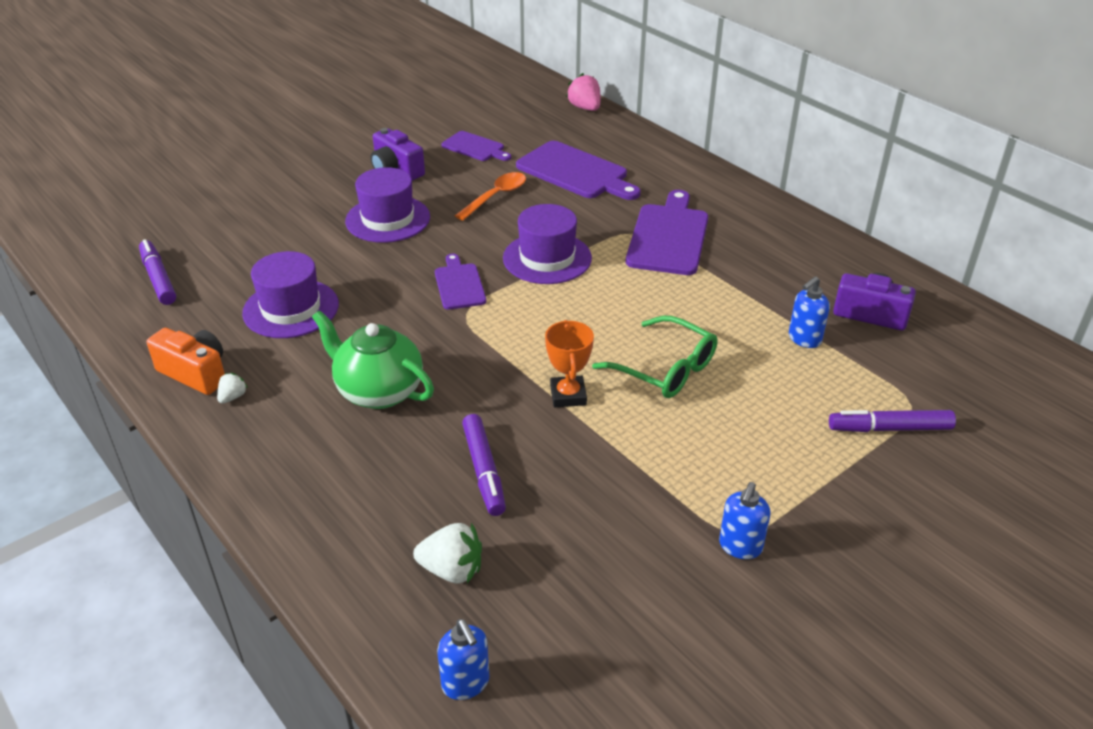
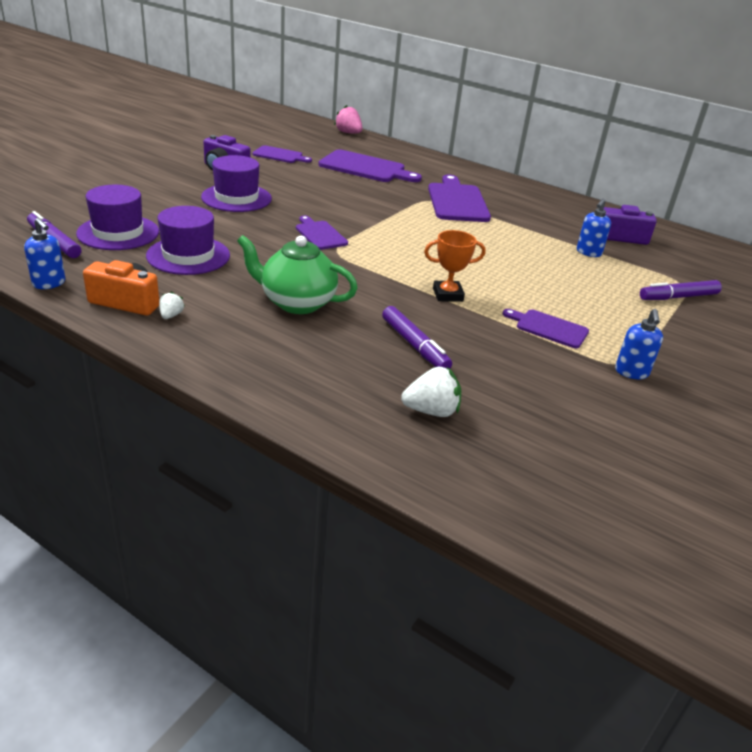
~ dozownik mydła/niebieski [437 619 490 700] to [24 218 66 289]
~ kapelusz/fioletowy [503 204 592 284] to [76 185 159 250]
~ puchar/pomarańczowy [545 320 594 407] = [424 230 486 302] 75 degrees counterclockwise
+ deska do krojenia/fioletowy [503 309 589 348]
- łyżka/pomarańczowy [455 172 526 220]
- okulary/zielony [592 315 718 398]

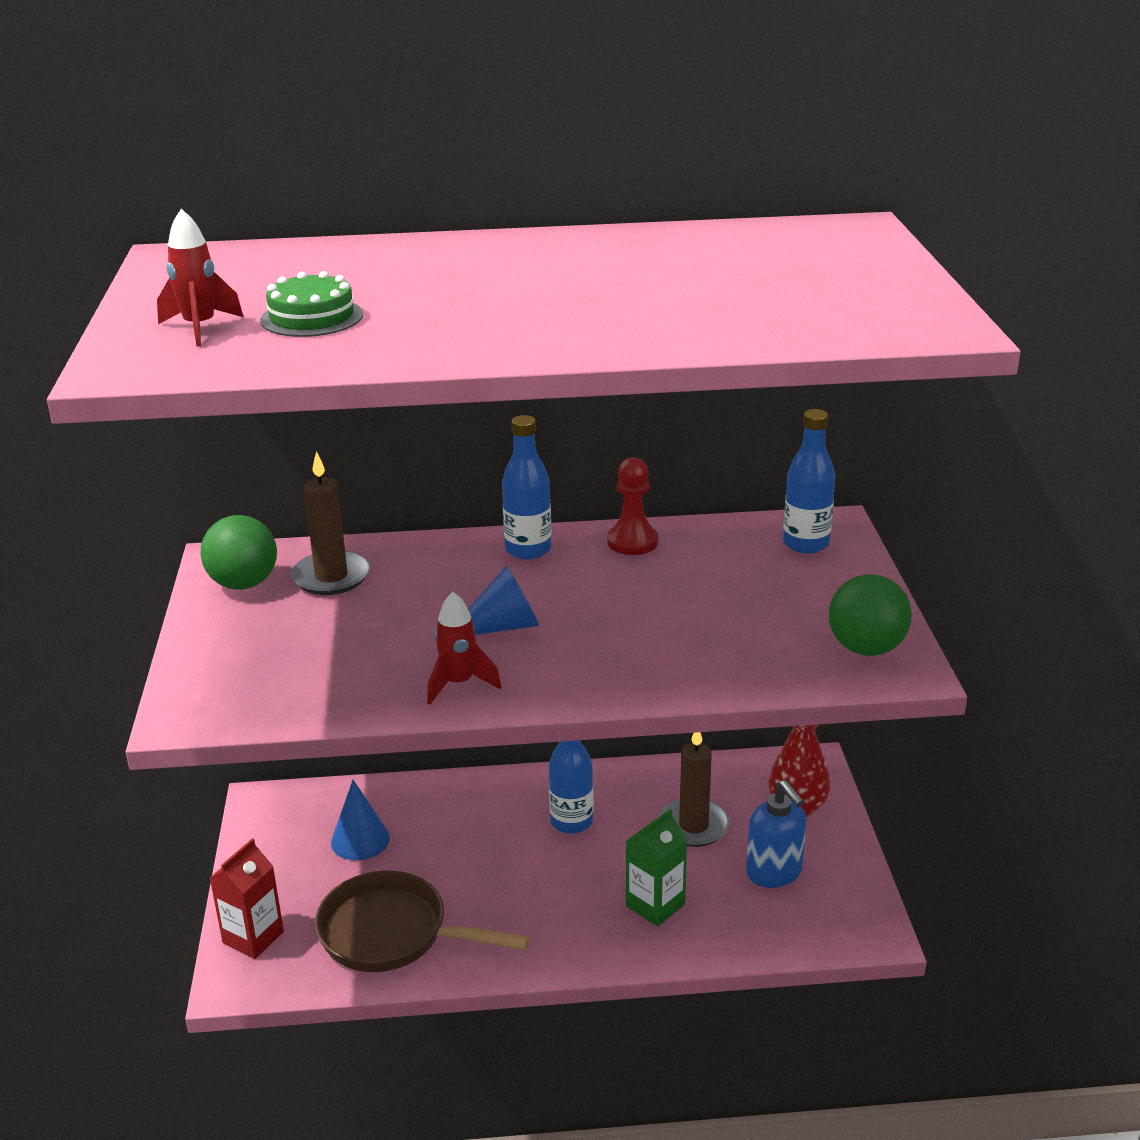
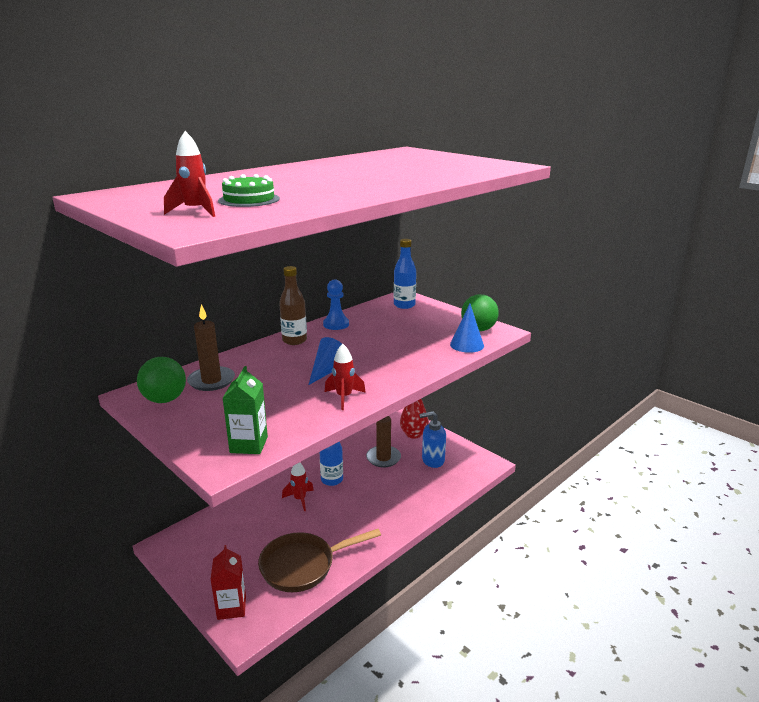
~ karton mleka/zielony [626 809 688 927] to [223 366 268 454]
~ butelka/niebieski [502 415 551 560] to butelka/brązowy [279 266 307 345]
+ rakieta/czerwony [282 462 314 511]
~ pionek/czerwony [607 457 658 555] to pionek/niebieski [323 280 349 330]
~ dozownik mydła/niebieski [746 780 806 888] = [419 411 446 468] 150 degrees clockwise
~ stożek/niebieski [331 780 390 860] to [450 304 484 353]

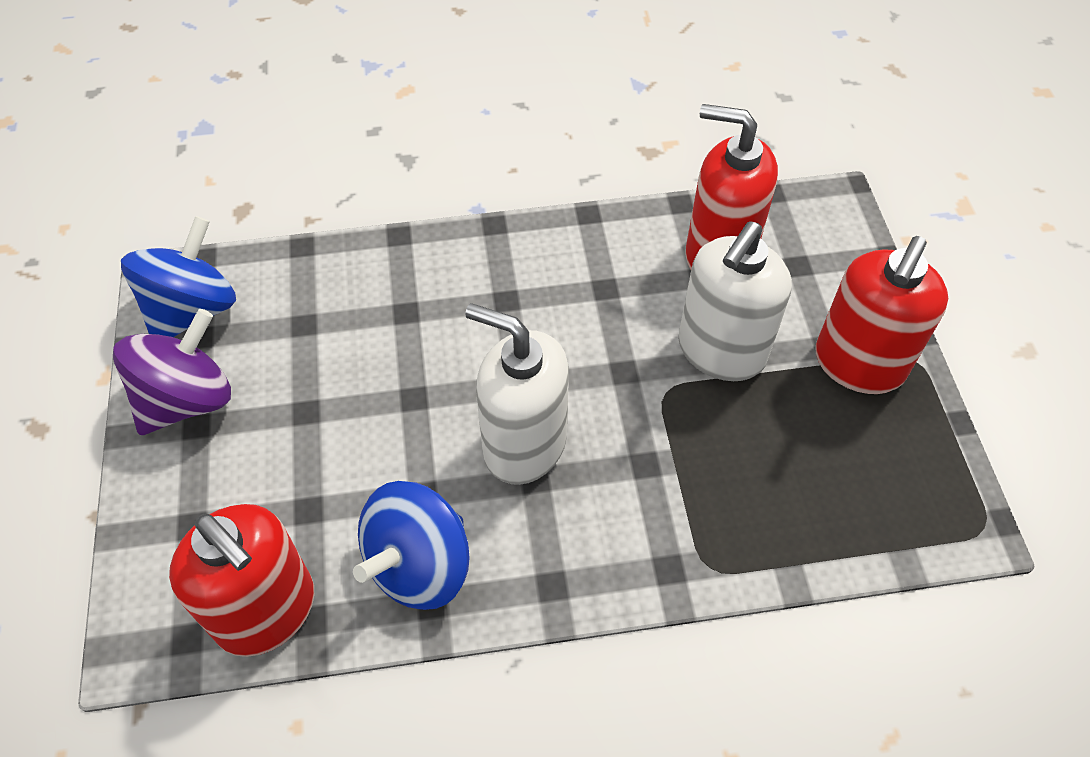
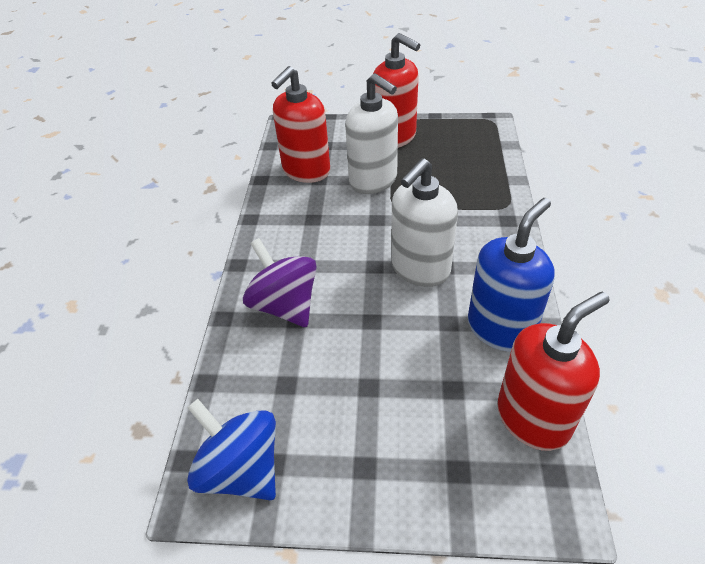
~ bączek/fioletowy [113 309 231 435] to [243 238 317 327]
~ bączek/niebieski [353 481 470 610] to dozownik mydła/niebieski [468 198 555 352]

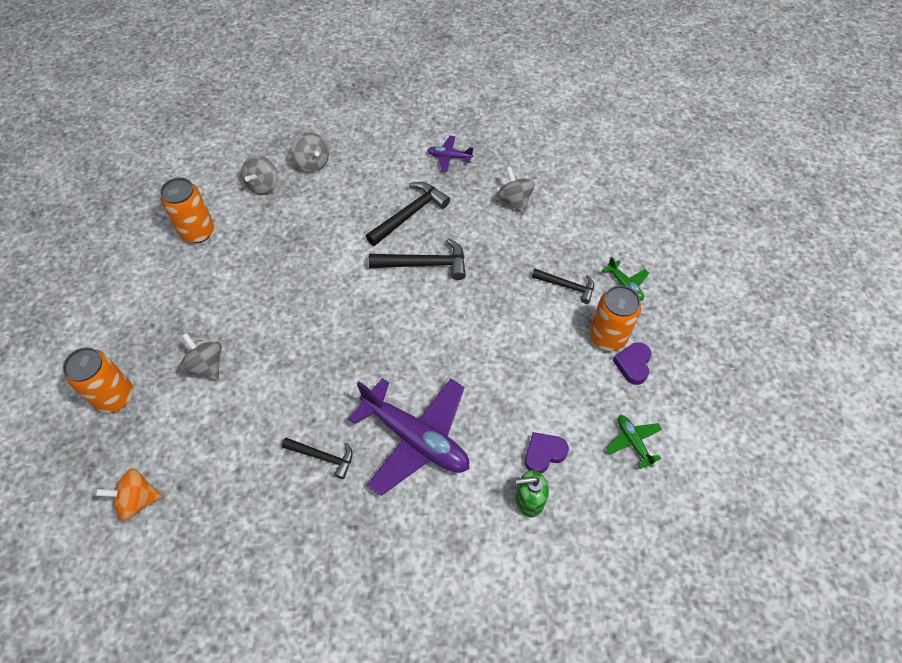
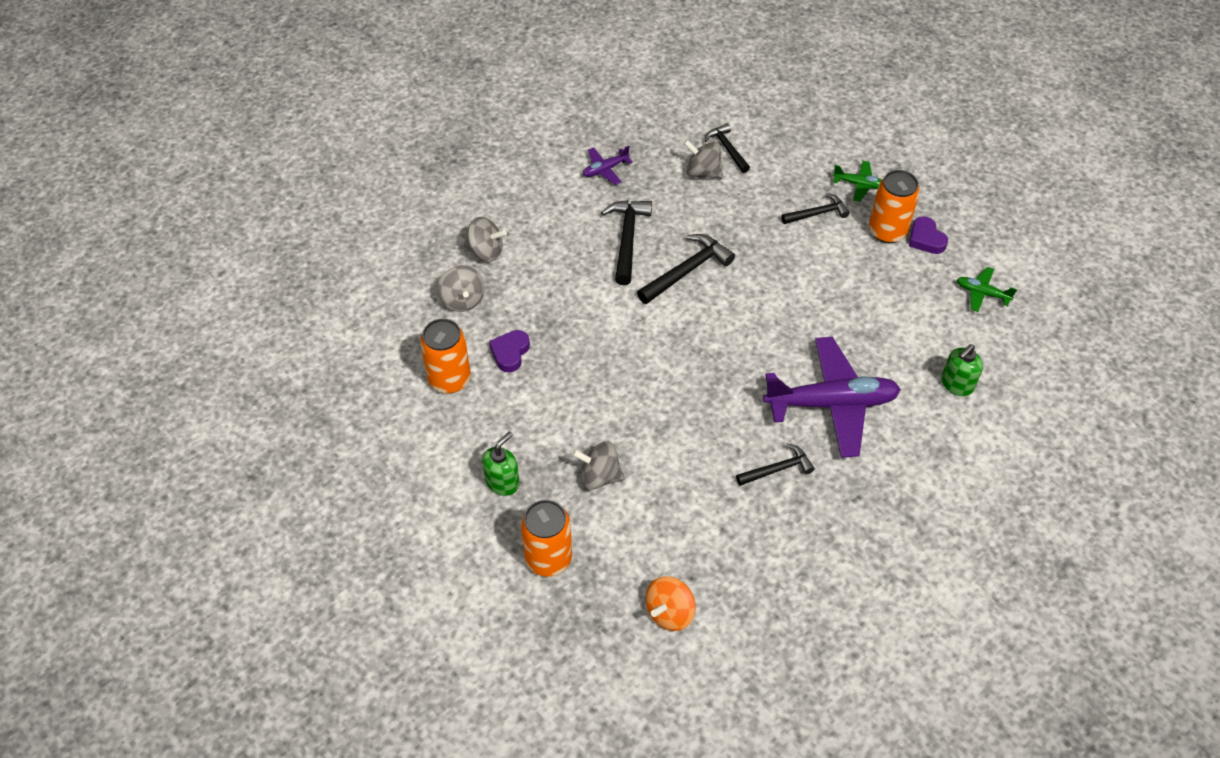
+ dozownik mydła/zielony [482 431 520 496]
~ serce/fioletowy [525 432 569 473] to [489 330 530 372]
+ młotek/czarny [704 123 750 173]

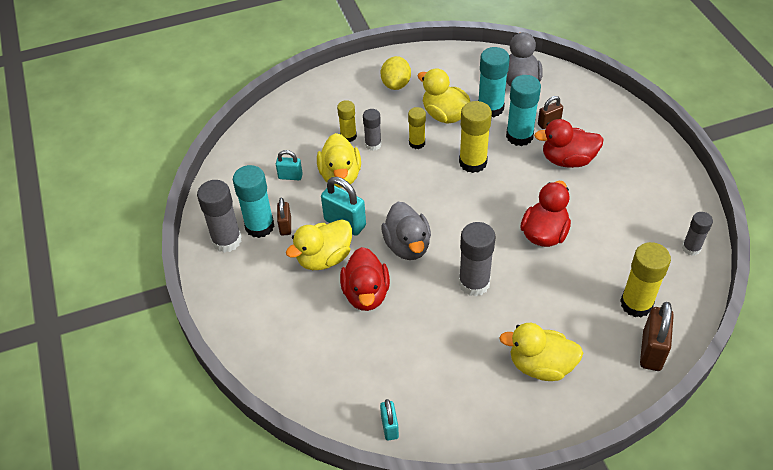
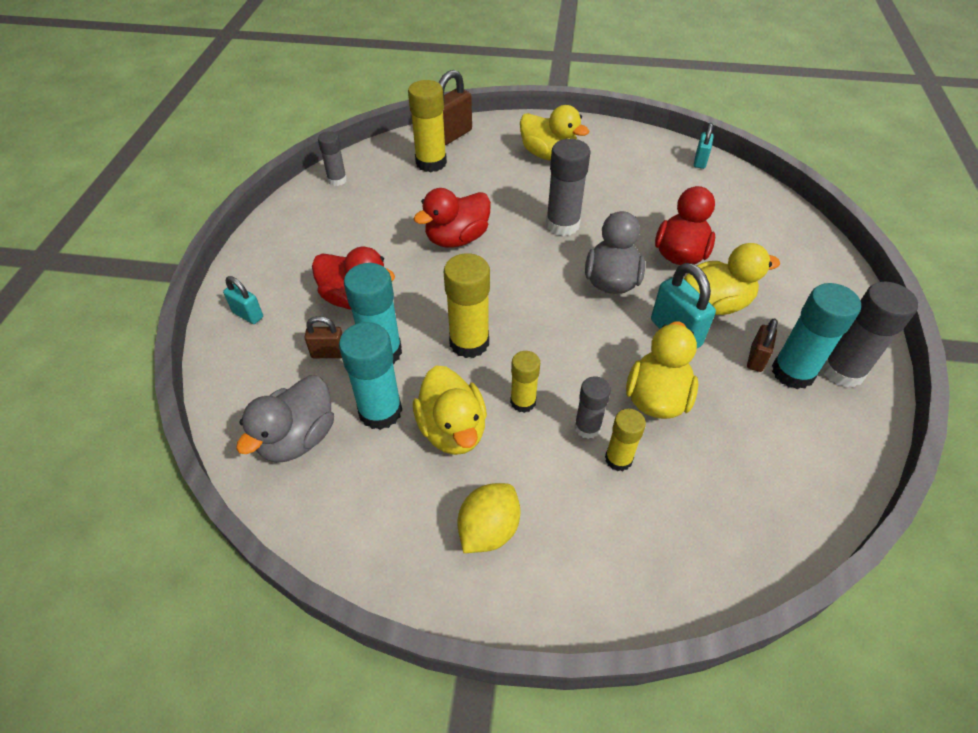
~ kłódka/turkusowy [276 150 303 180] to [223 276 263 324]

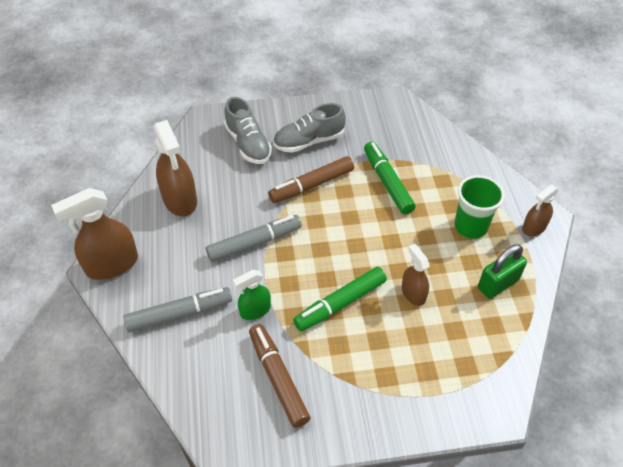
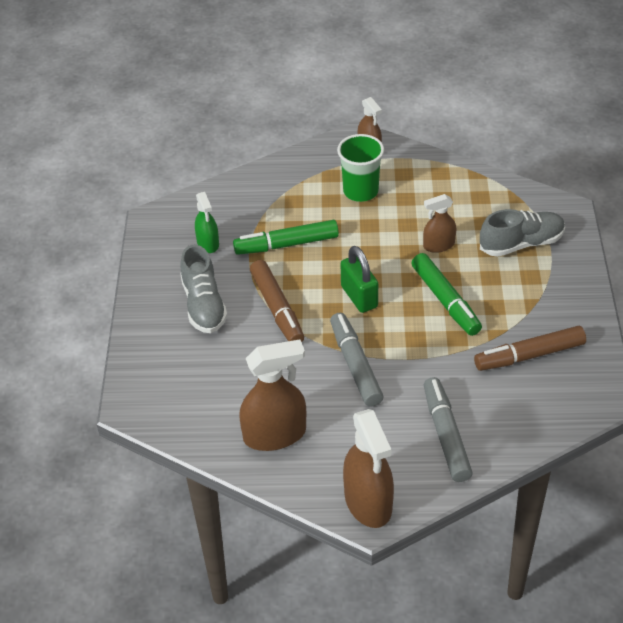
~ spryskiwacz/zielony [233 270 271 320] to [195 192 219 253]
~ kłódka/zielony [478 244 527 299] to [341 246 378 313]
~ but/szary [224 97 272 164] to [480 209 565 257]

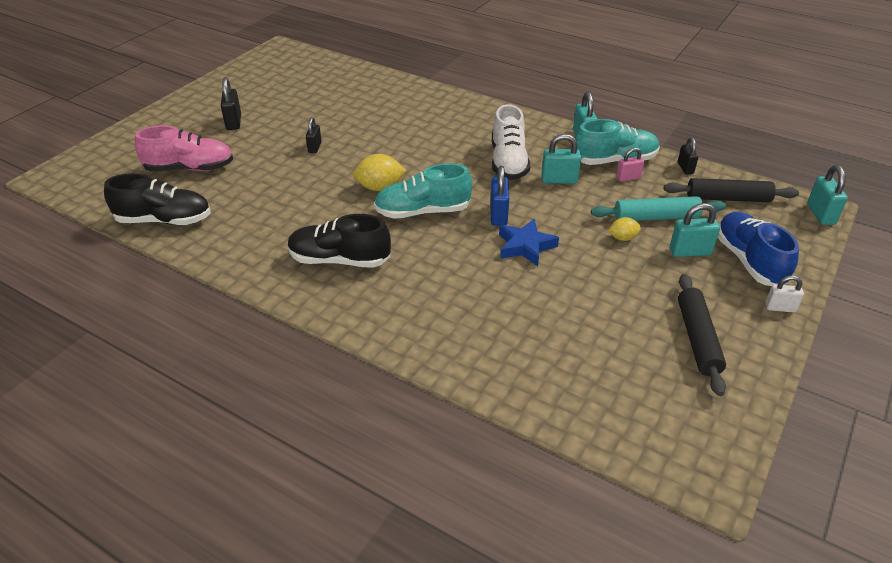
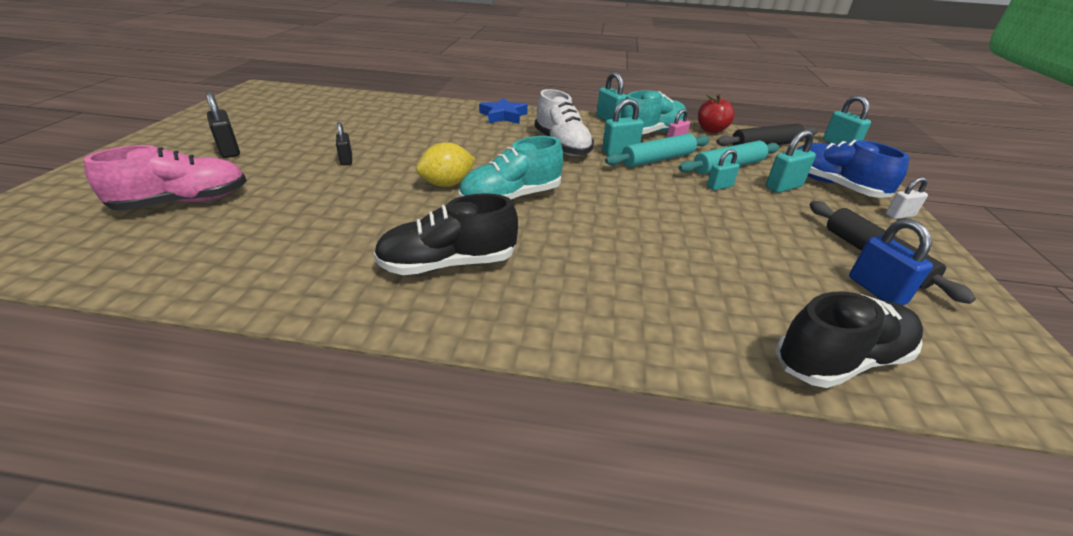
~ gwiazda/niebieski [499 219 559 266] to [479 98 528 124]
+ wałek do ciasta/turkusowy [605 134 710 167]
~ kłódka/czarny [678 137 698 174] to jabłko/czerwony [698 94 735 133]
~ cytryna/żółty [608 217 641 241] to kłódka/turkusowy [707 149 740 190]
~ but/czarny [104 173 211 225] to [775 291 923 388]
~ kłódka/niebieski [490 166 509 226] to [849 219 933 305]

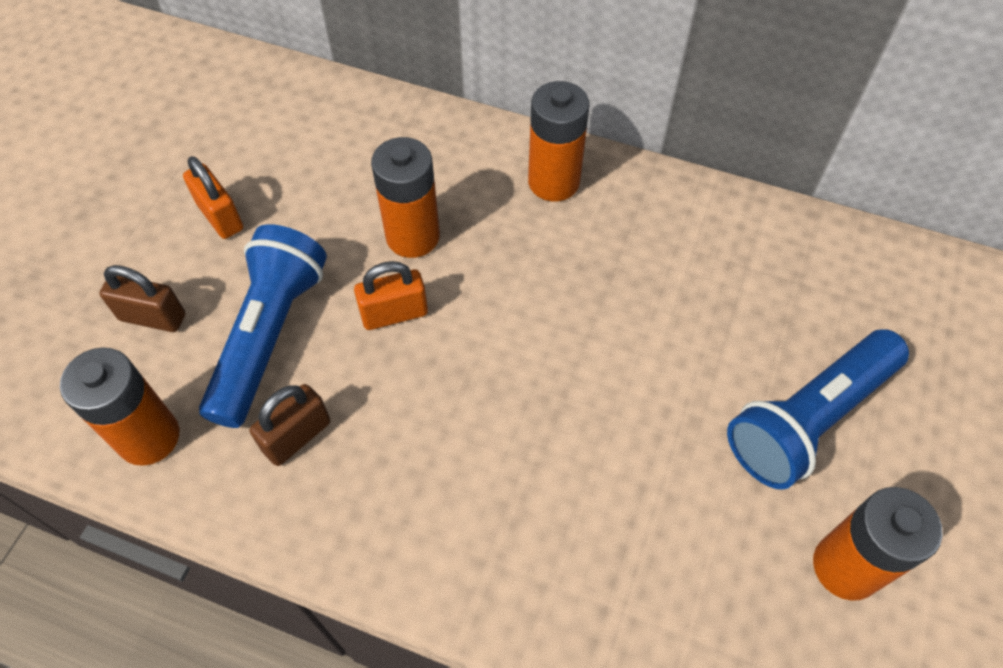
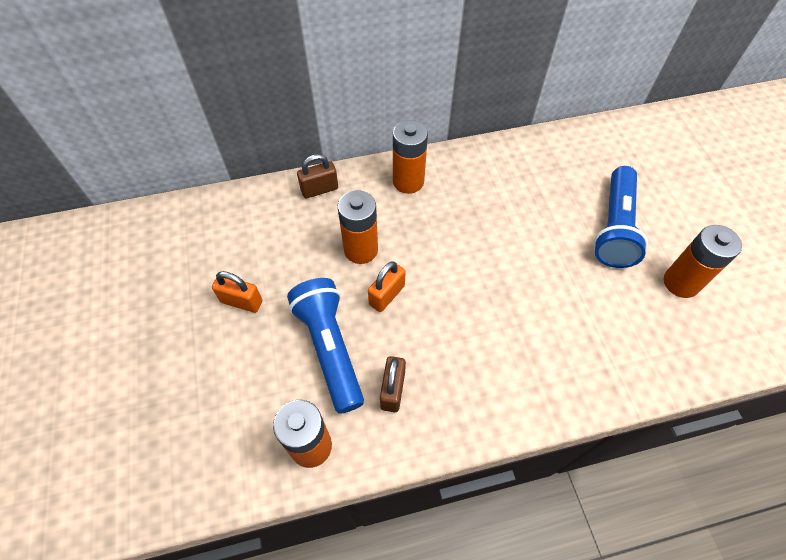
~ kłódka/brązowy [99 265 185 332] to [297 154 338 199]

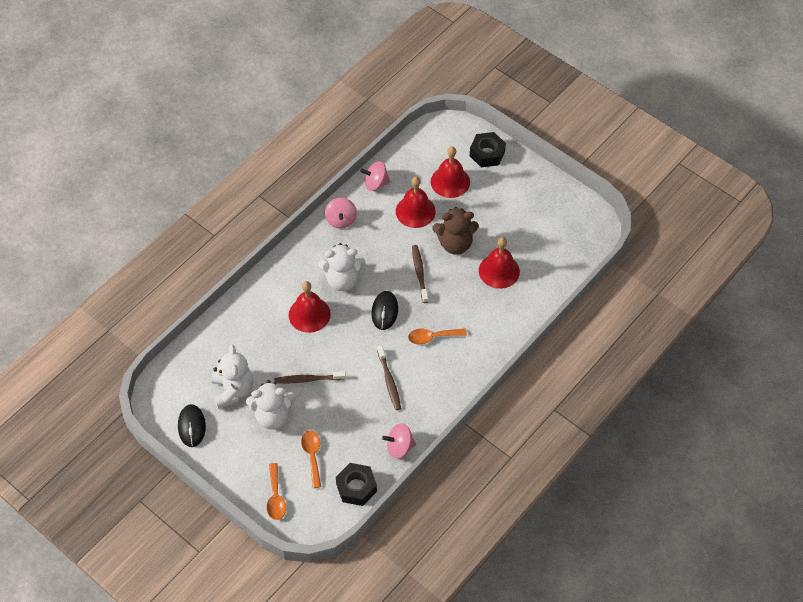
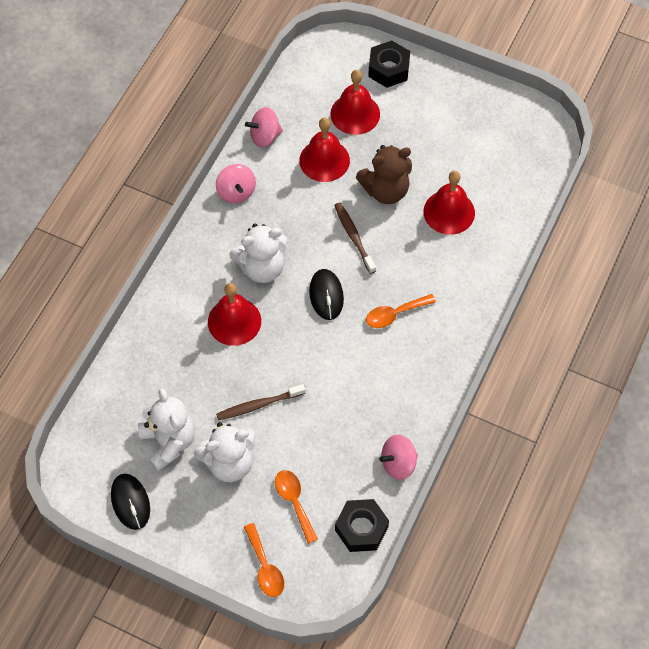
- szczoteczka do zębów/brązowy [377 345 401 410]

